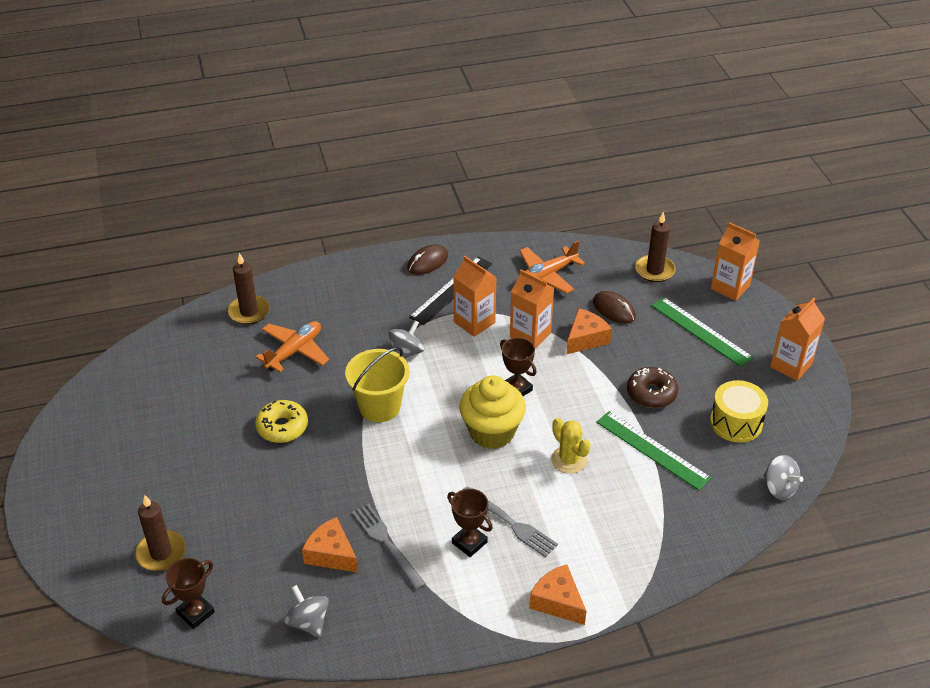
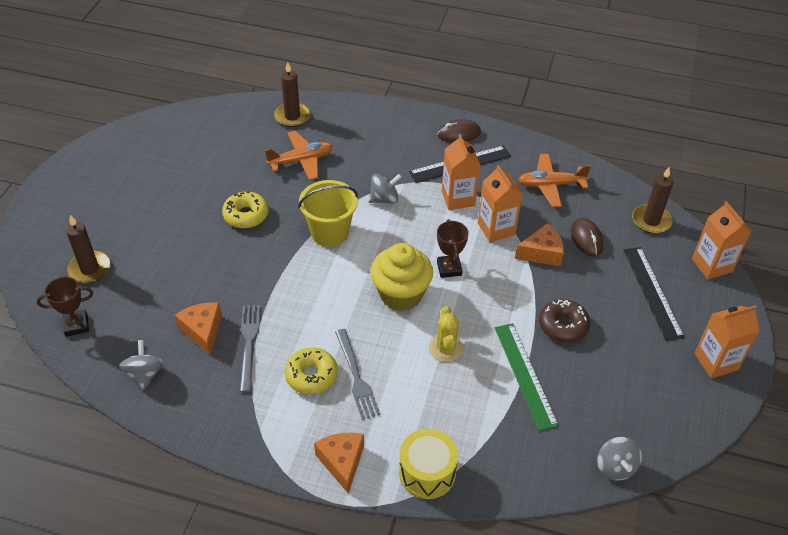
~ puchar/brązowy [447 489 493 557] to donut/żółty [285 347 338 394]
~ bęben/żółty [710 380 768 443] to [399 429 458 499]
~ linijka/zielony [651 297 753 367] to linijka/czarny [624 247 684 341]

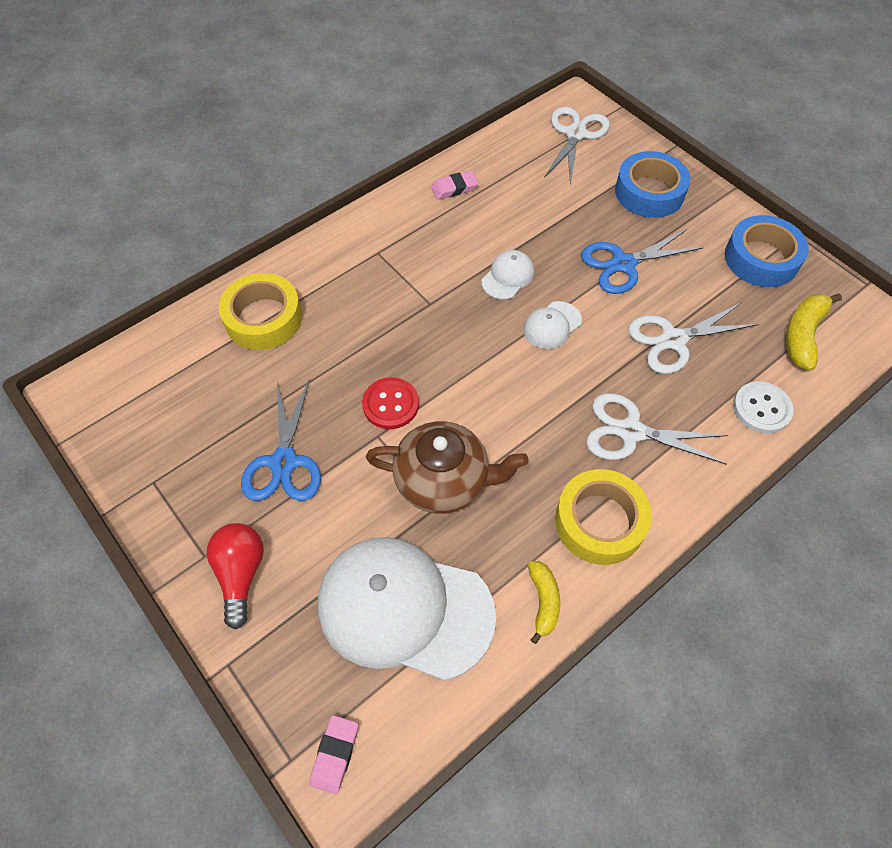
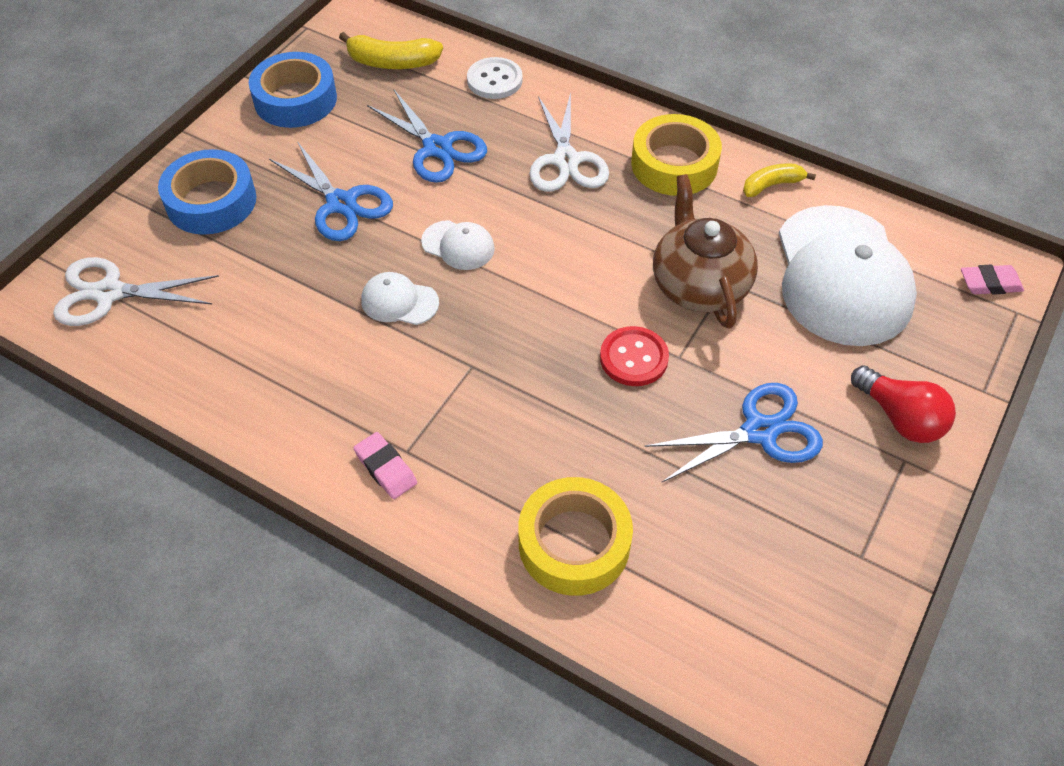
~ gumka do mazania/różowy [431 171 479 199] to [354 432 417 499]
~ nożyczki/biały [628 302 759 374] to nożyczki/niebieski [367 90 487 183]
~ żarówka/czerwony [207 523 264 629] = [851 366 956 443] 105 degrees counterclockwise

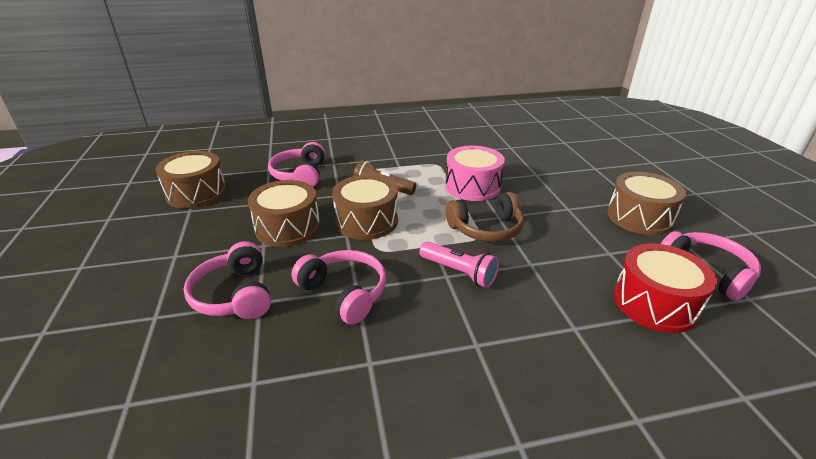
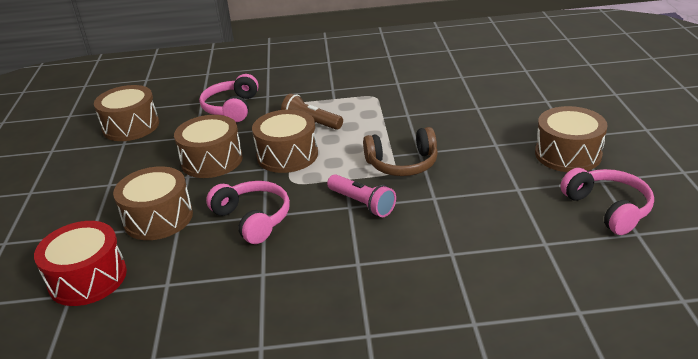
~ bęben/czerwony [613 243 717 333] to [34 221 127 306]
~ słuchawki/różowy [184 241 271 319] to bęben/brązowy [113 166 193 240]
- bęben/różowy [445 146 505 201]

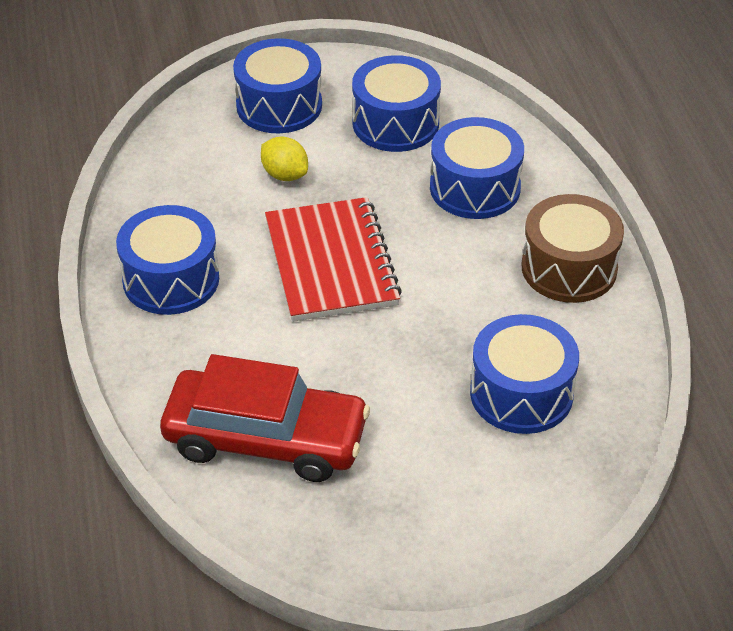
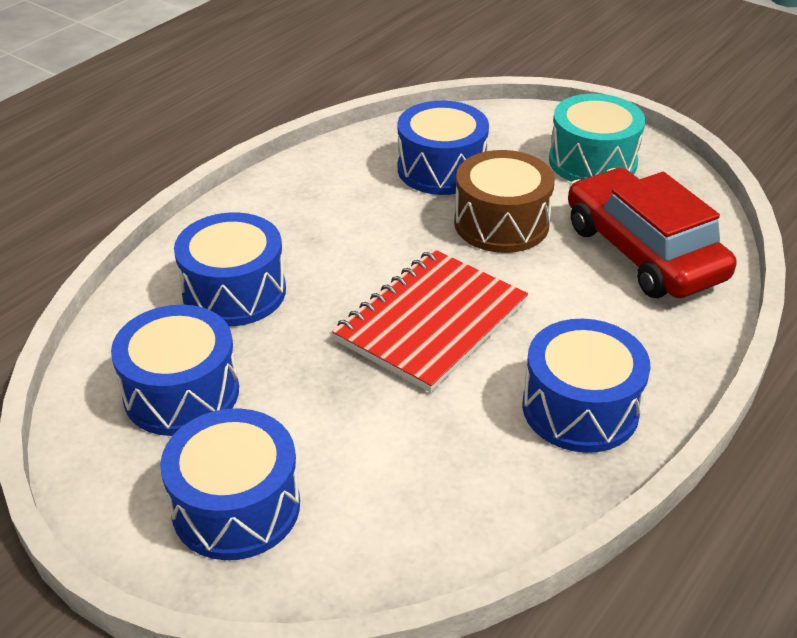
~ bęben/brązowy [522 194 624 303] to [454 150 555 253]
+ bęben/turkusowy [549 94 645 182]
- cytryna/żółty [261 137 308 181]

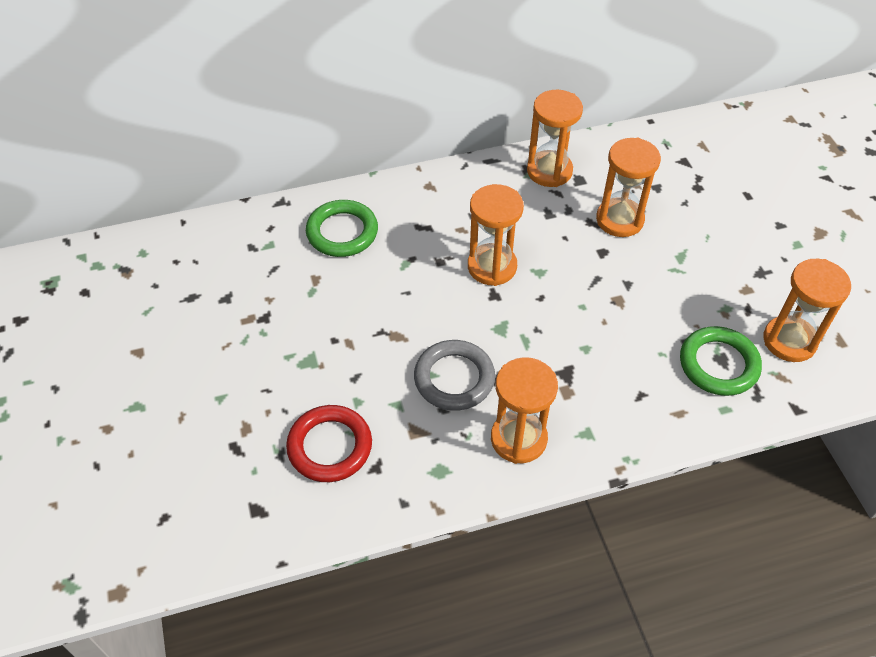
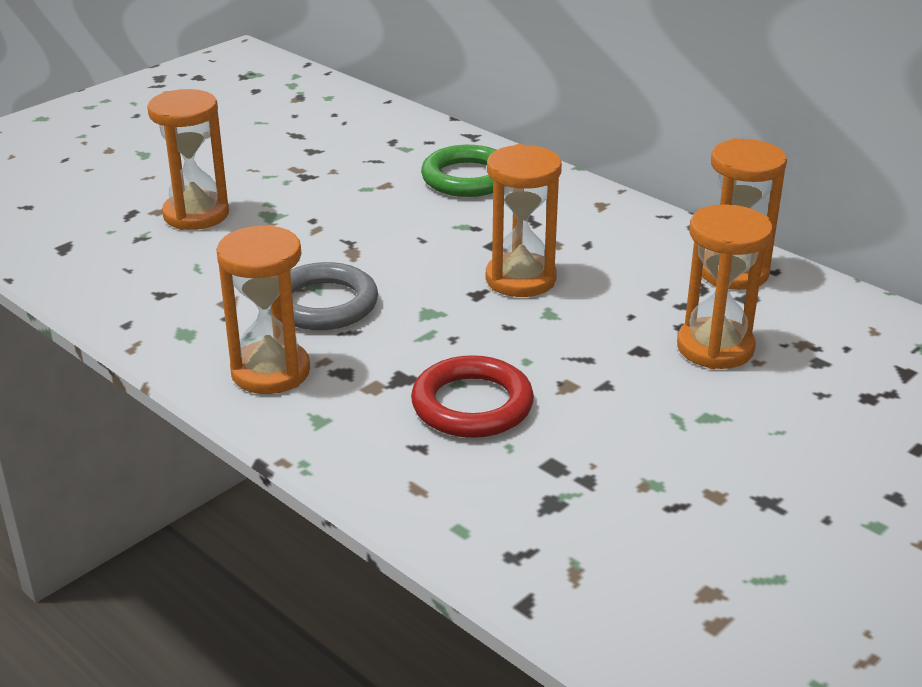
~ klepsydra/pomarańczowy [764 259 851 362] to [147 89 229 230]
~ pierścień/czerwony [286 405 372 482] to [411 355 534 438]
- pierścień/zielony [680 326 762 396]

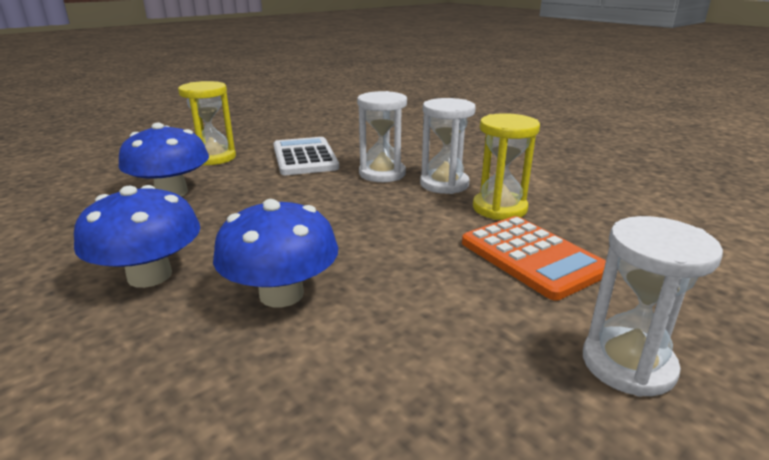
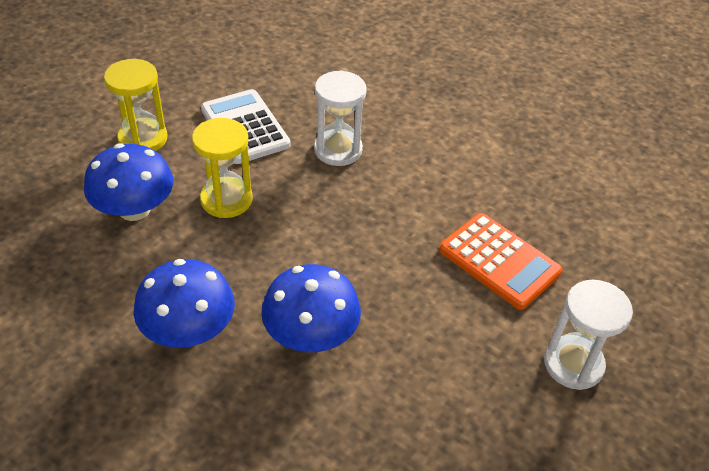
~ klepsydra/żółty [473 113 540 220] to [192 118 253 218]
- klepsydra/biały [420 98 476 194]

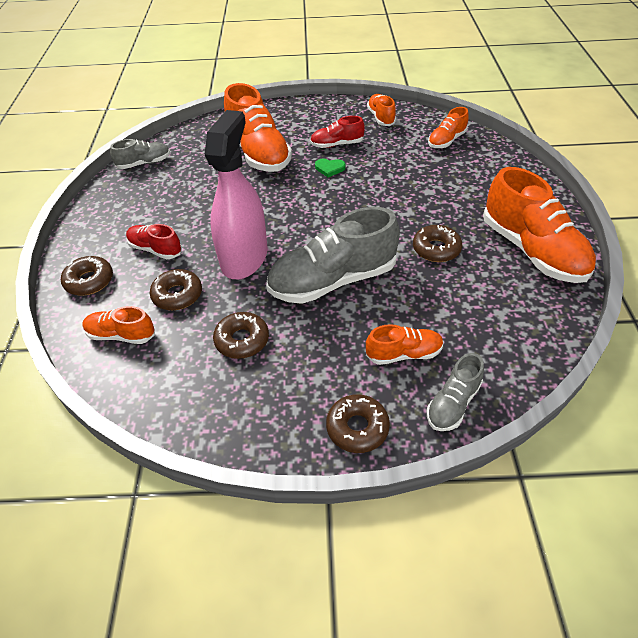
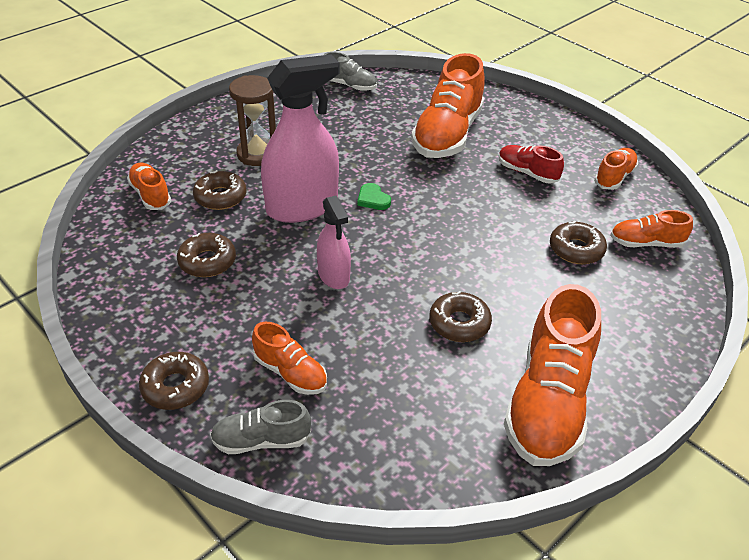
~ but/czerwony [126 224 182 259] to klepsydra/brązowy [229 75 276 166]
~ but/szary [266 207 400 304] to spryskiwacz/różowy [317 196 351 289]
~ serce/zielony [315 159 345 177] to [357 183 391 210]
~ donut/brązowy [61 256 113 296] to [550 221 607 264]

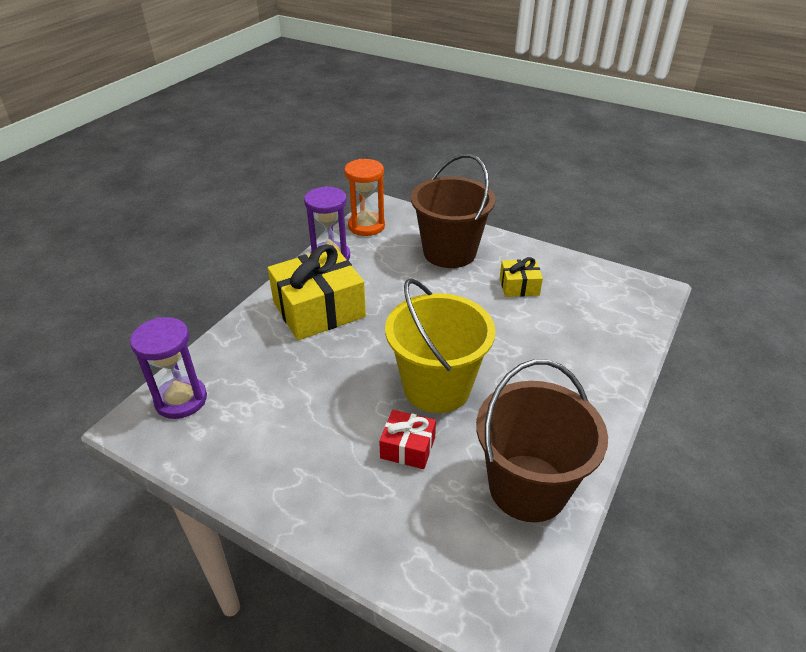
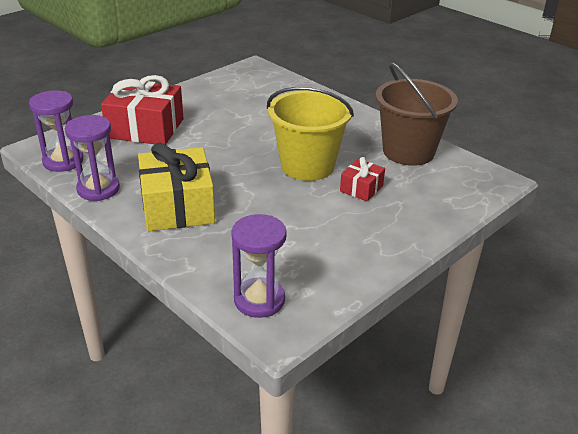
~ klepsydra/pomarańczowy [344 159 385 236] to klepsydra/fioletowy [29 90 84 172]
~ wiadro/brązowy [411 154 496 268] to prezent/czerwony [101 75 184 145]
- prezent/żółty [500 257 543 297]

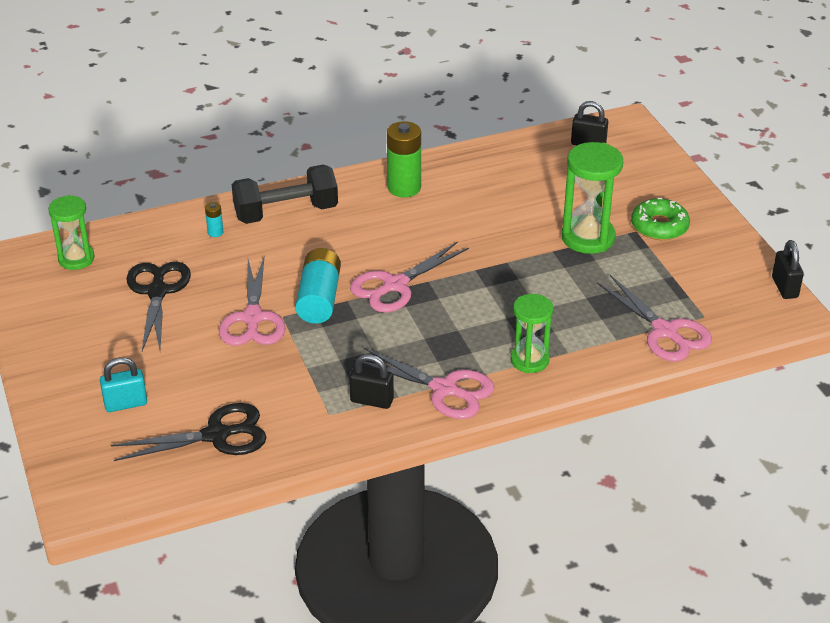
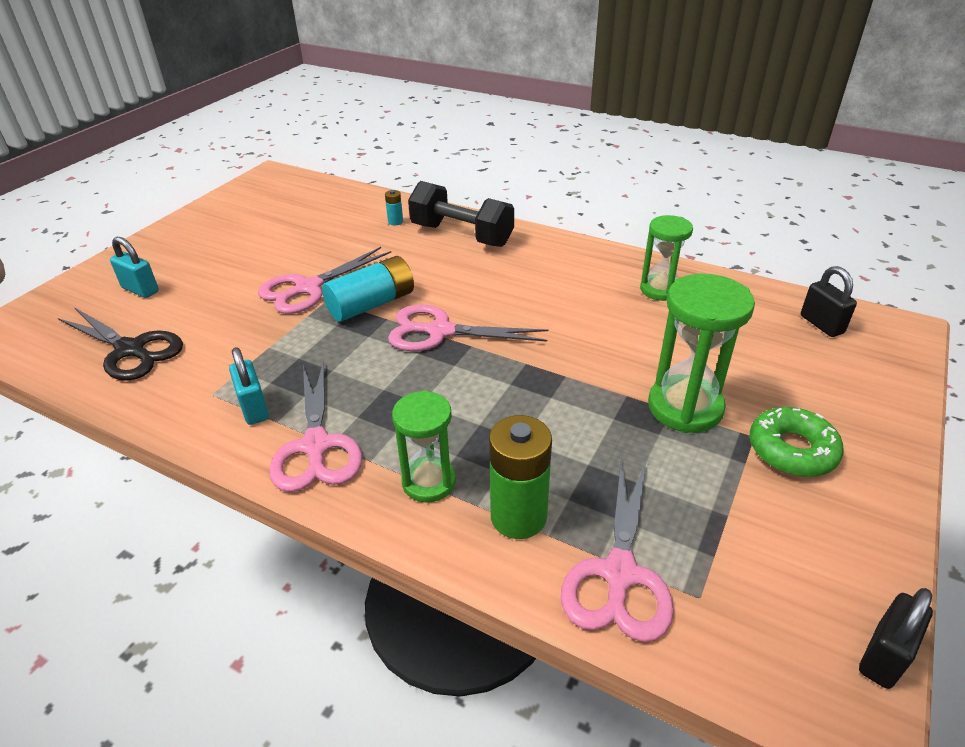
~ kłódka/czarny [349 354 394 409] to kłódka/turkusowy [229 347 269 425]
~ bateria/zielony [387 121 421 197] to [489 415 552 539]
~ klepsydra/zielony [48 195 95 270] to [640 215 693 301]
- nożyczki/czarny [126 262 191 351]

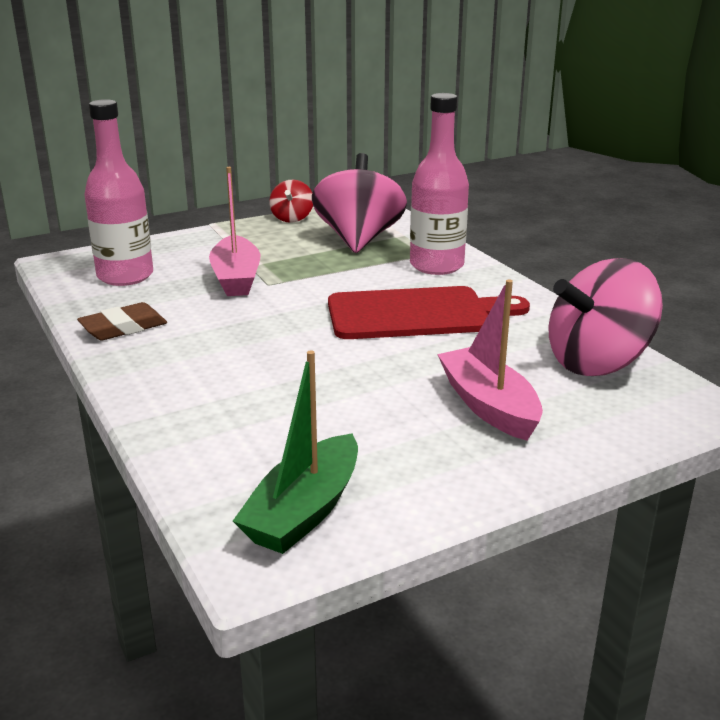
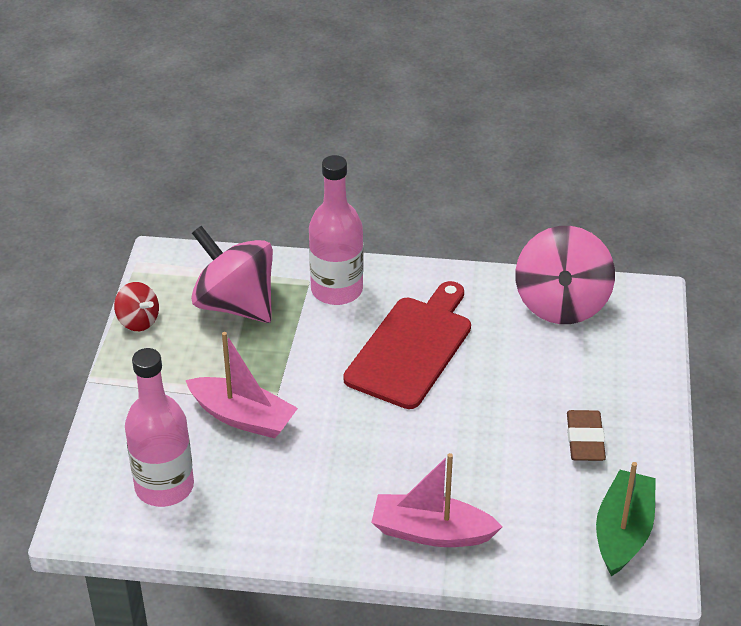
~ łódka/różowy [437 280 543 441] to [371 453 503 547]
~ gumka do mazania/brązowy [77 302 167 340] to [567 410 606 461]
~ łódka/zielony [233 351 358 554] = [596 462 656 576] 135 degrees counterclockwise

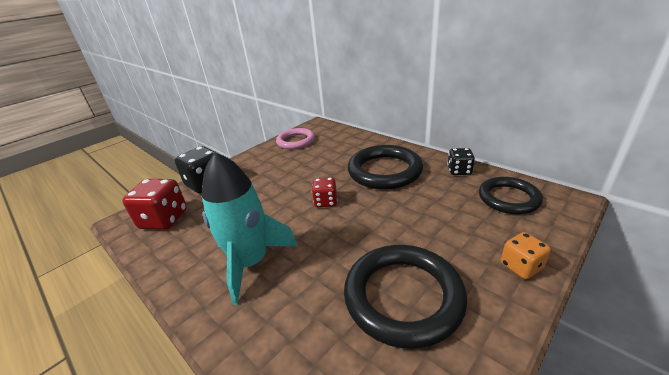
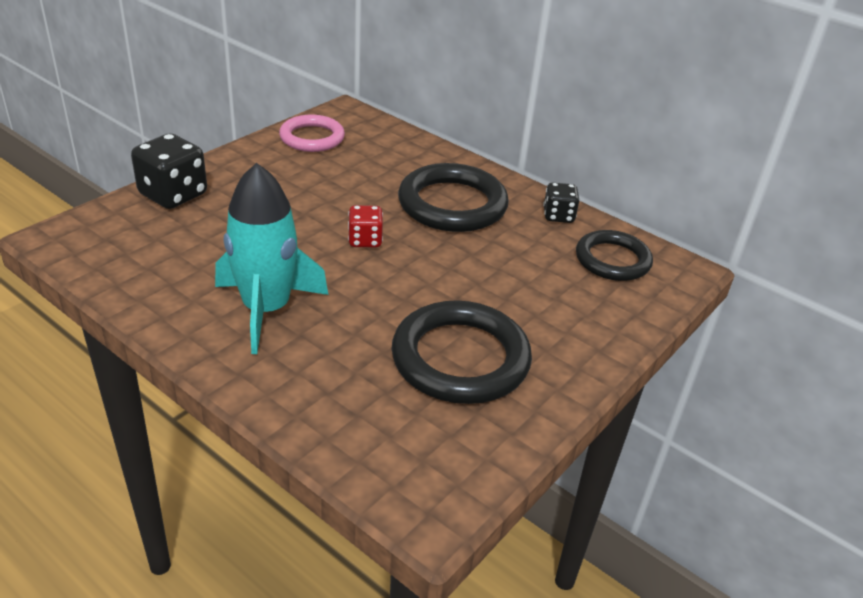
- kostka do gry/czerwony [122 179 187 230]
- kostka do gry/pomarańczowy [501 232 551 279]

